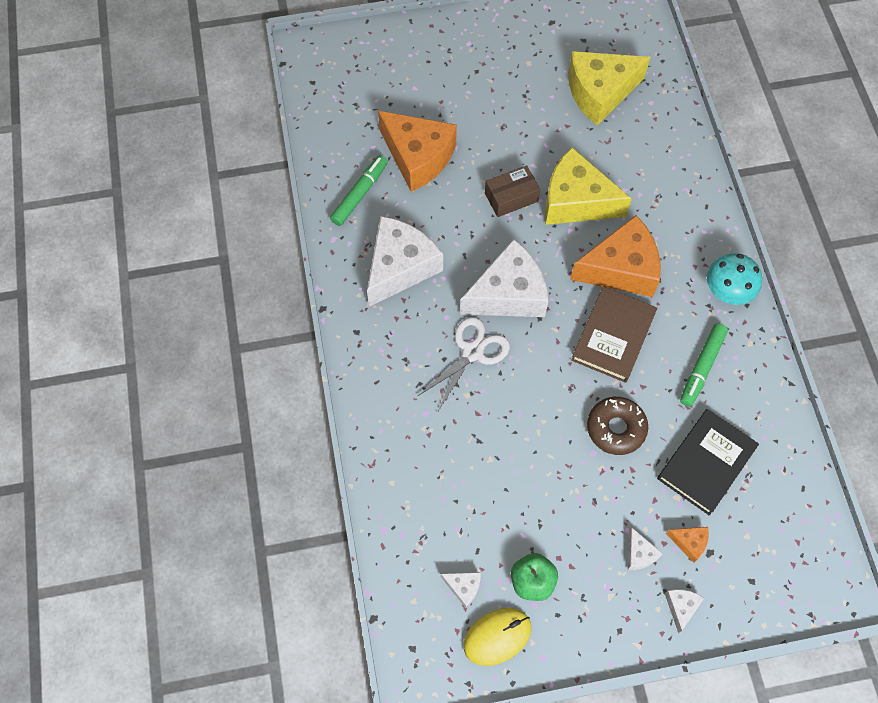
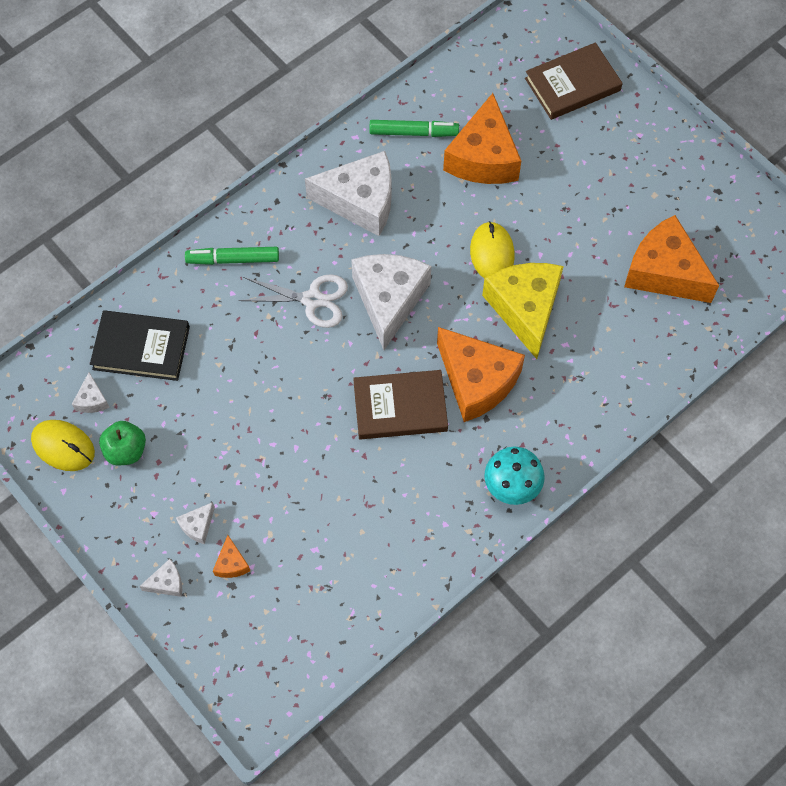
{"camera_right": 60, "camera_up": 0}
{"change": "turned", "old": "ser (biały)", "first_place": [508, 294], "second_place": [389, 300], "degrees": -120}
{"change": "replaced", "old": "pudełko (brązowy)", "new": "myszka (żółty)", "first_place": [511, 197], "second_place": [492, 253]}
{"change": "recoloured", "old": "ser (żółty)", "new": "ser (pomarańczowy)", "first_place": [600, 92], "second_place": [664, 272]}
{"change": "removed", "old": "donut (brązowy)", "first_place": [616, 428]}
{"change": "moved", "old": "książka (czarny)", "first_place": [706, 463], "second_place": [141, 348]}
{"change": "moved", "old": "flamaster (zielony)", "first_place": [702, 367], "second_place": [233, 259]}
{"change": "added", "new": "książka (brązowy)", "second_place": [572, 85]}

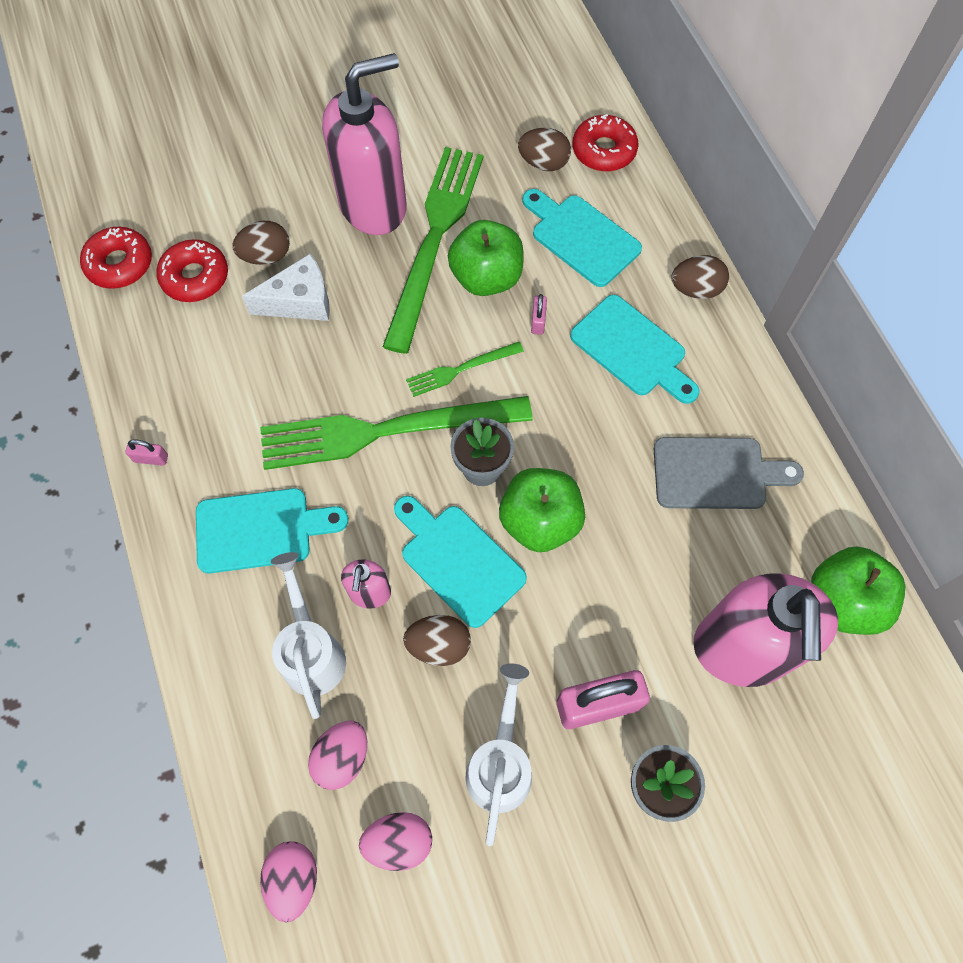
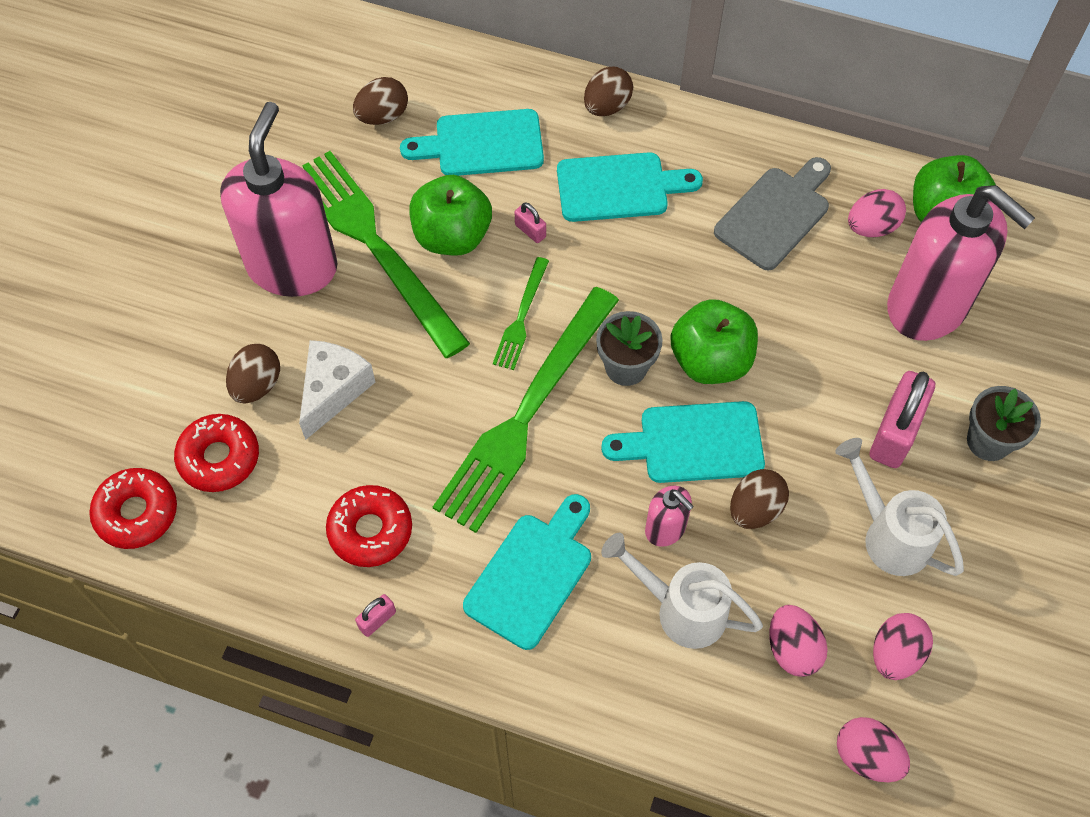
{"camera_right": -50, "camera_up": -5}
{"change": "moved", "old": "donut (czerwony)", "first_place": [604, 150], "second_place": [370, 530]}
{"change": "added", "new": "jajko (różowy)", "second_place": [871, 227]}

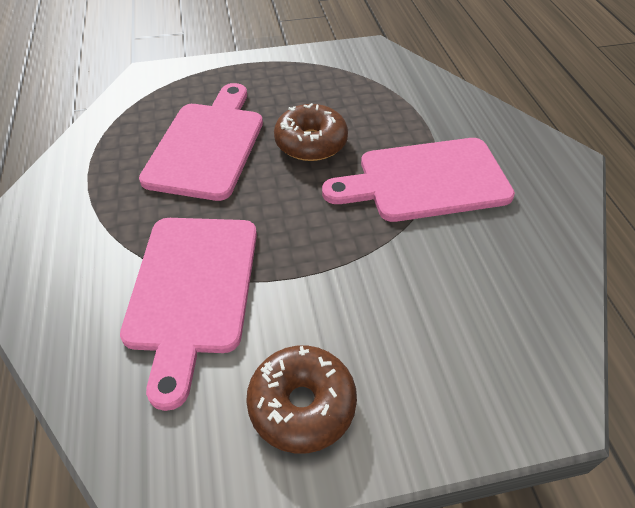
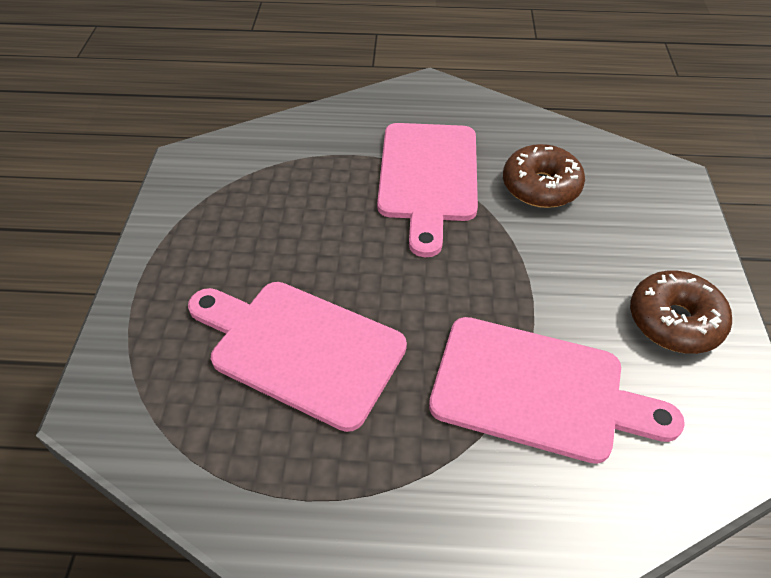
{"camera_right": -75, "camera_up": 0}
{"change": "moved", "old": "donut (brązowy)", "first_place": [311, 143], "second_place": [540, 187]}

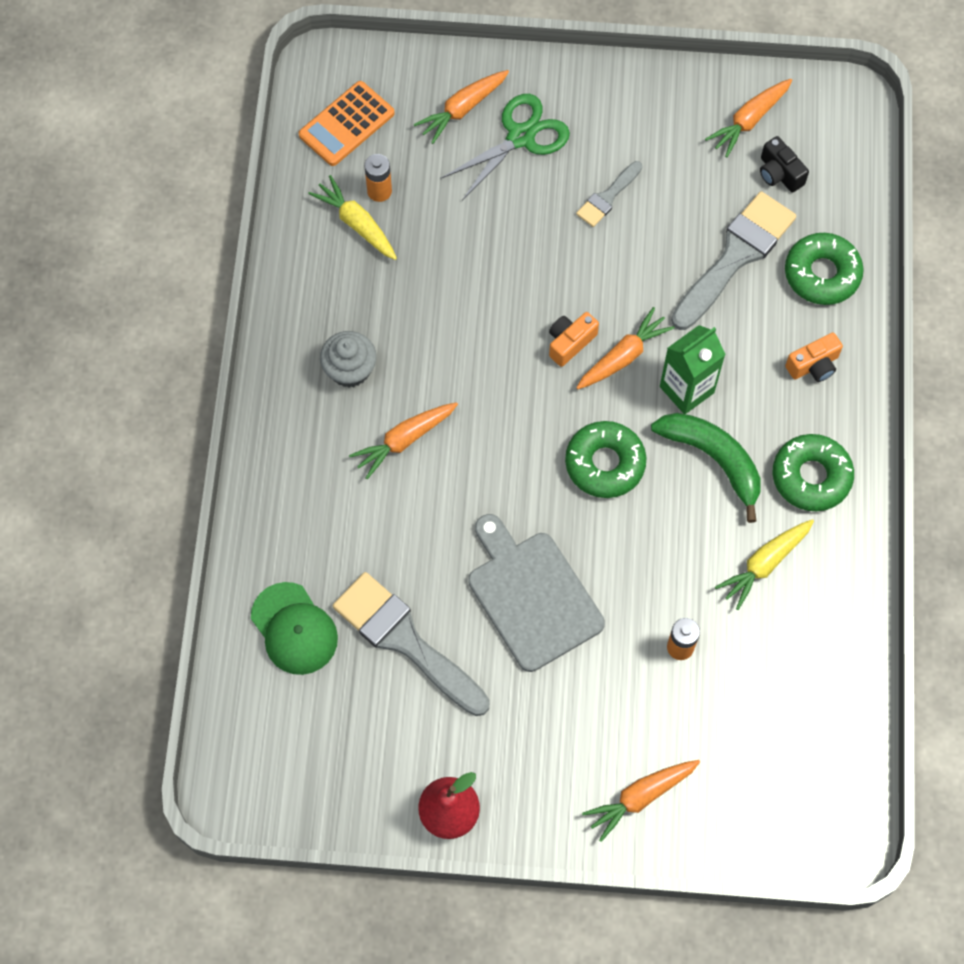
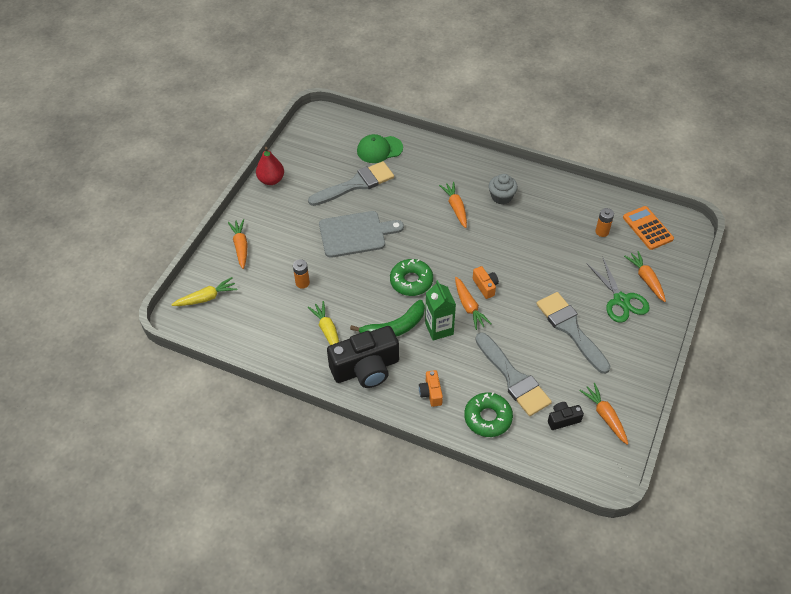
{"camera_right": 110, "camera_up": -15}
{"change": "moved", "old": "marchewka (żółty)", "first_place": [356, 223], "second_place": [207, 298]}
{"change": "resized", "old": "pędzel (szary)", "first_place": [607, 197], "second_place": [570, 329], "factor": 1.96}
{"change": "replaced", "old": "donut (zielony)", "new": "aparat fotograficzny (czarny)", "first_place": [811, 476], "second_place": [366, 368]}

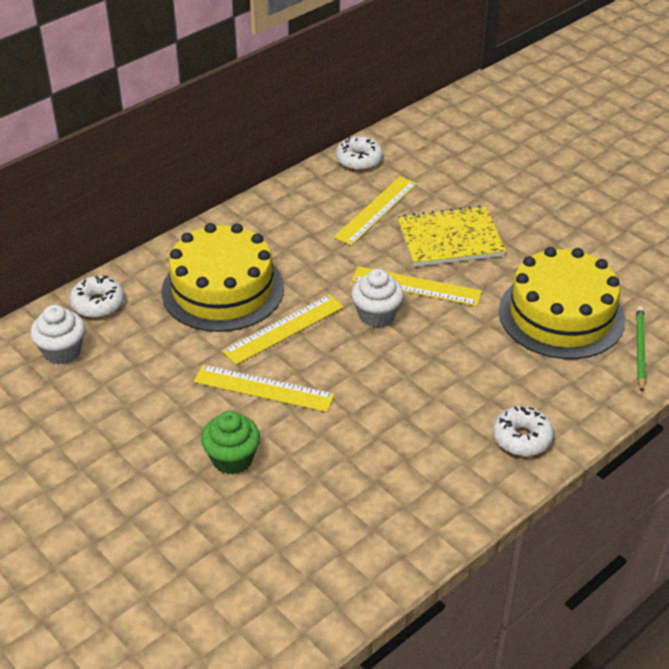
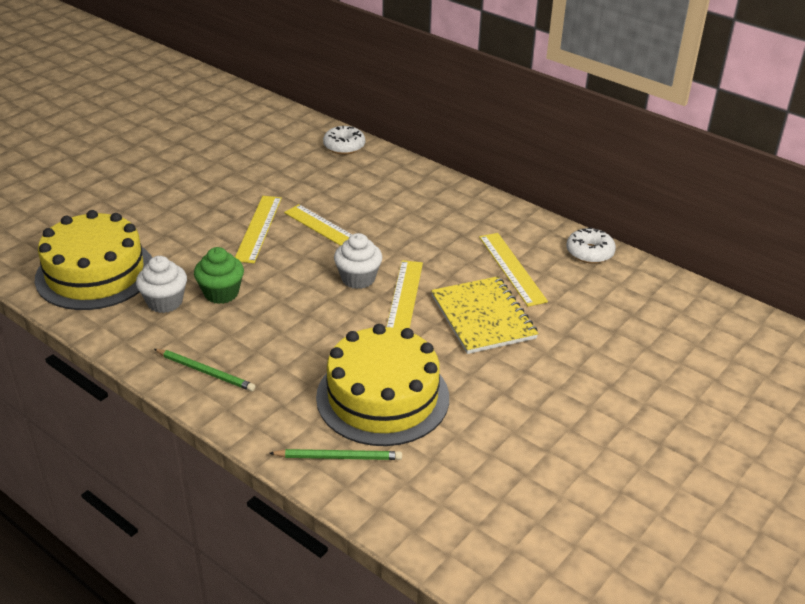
{"camera_right": 80, "camera_up": -5}
{"change": "moved", "old": "muffinka (biały)", "first_place": [62, 351], "second_place": [165, 302]}
{"change": "moved", "old": "tort (żółty)", "first_place": [223, 289], "second_place": [95, 273]}
{"change": "moved", "old": "muffinka (zielony)", "first_place": [232, 459], "second_place": [221, 293]}
{"change": "turned", "old": "linijka (żółty)", "first_place": [376, 210], "second_place": [512, 268], "degrees": 45}
{"change": "replaced", "old": "donut (biały)", "new": "ołówek (zielony)", "first_place": [522, 438], "second_place": [205, 372]}

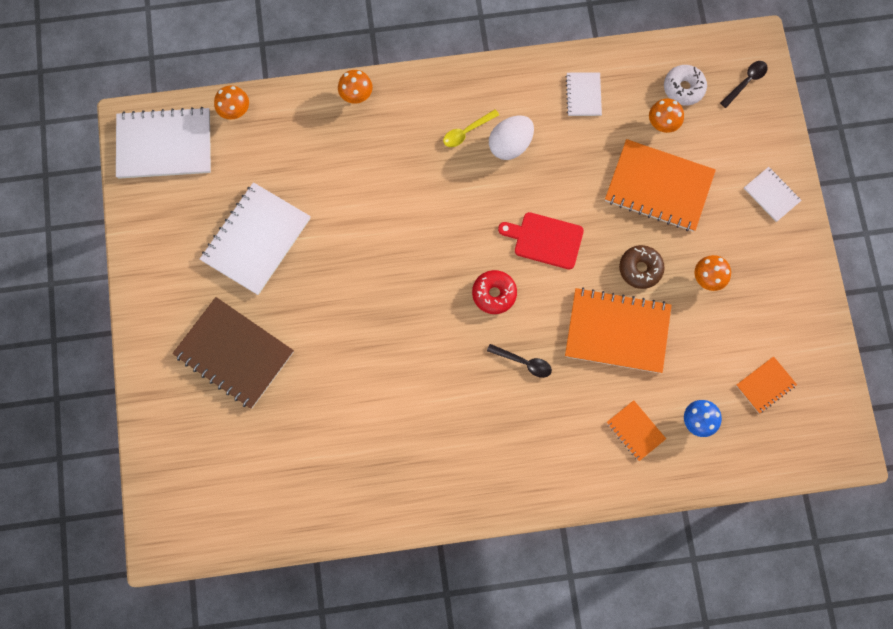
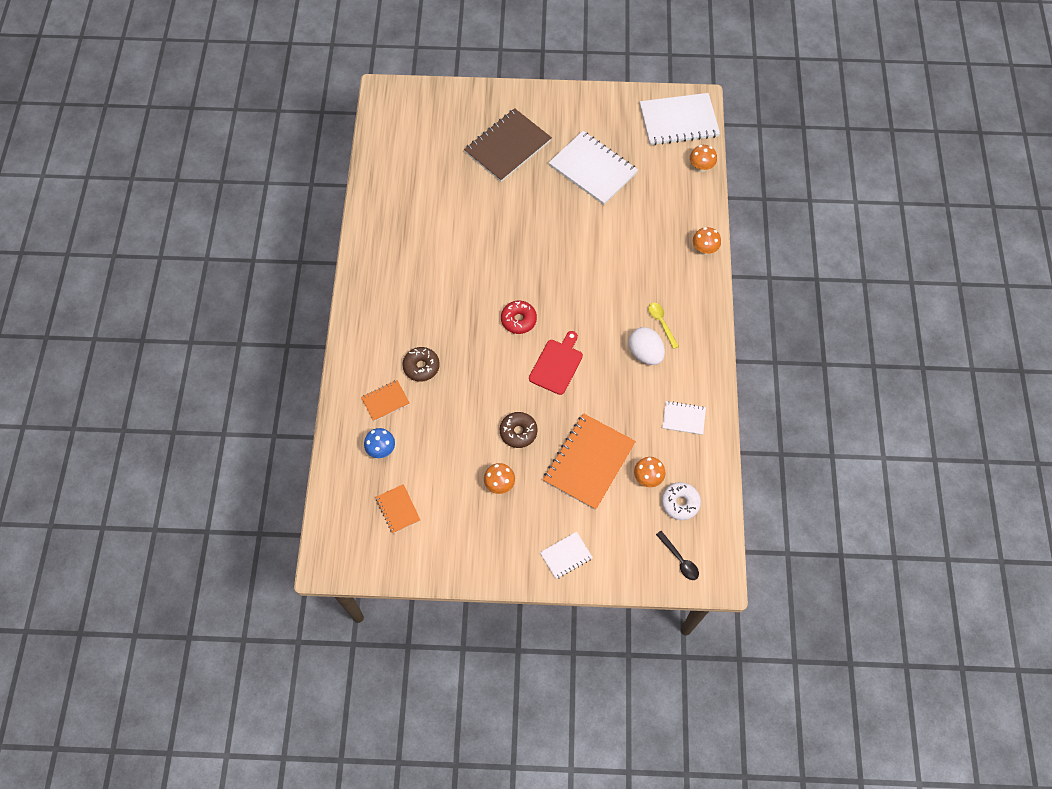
{"camera_right": 100, "camera_up": -10}
{"change": "turned", "old": "zeszyt (biały)", "first_place": [164, 145], "second_place": [678, 121], "degrees": 75}
{"change": "removed", "old": "łyżka (czarny)", "first_place": [524, 362]}
{"change": "removed", "old": "zeszyt (pomarańczowy)", "first_place": [617, 331]}
{"change": "added", "new": "donut (brązowy)", "second_place": [421, 367]}

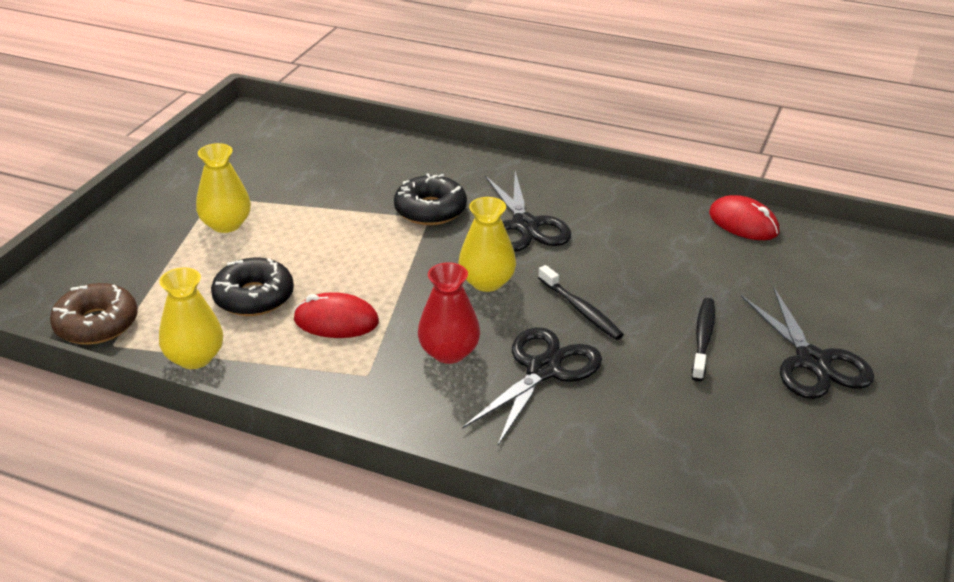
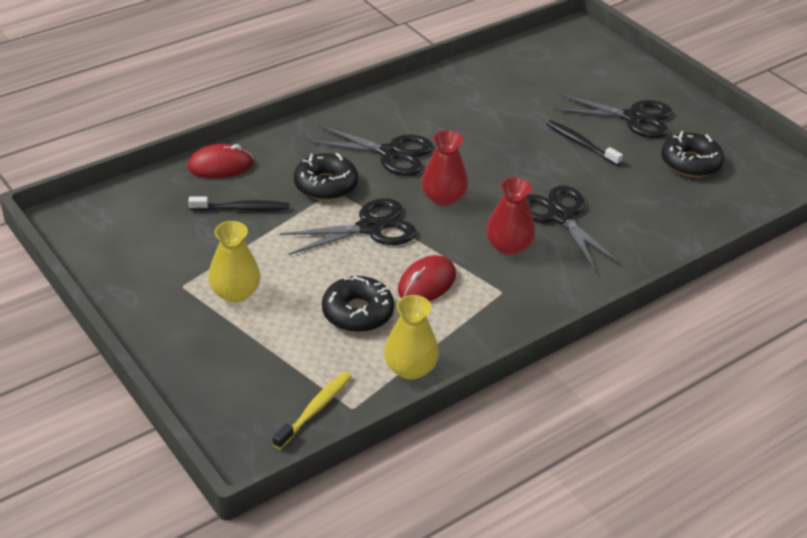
{"camera_right": -60, "camera_up": 5}
{"change": "replaced", "old": "donut (brązowy)", "new": "szczoteczka do zębów (żółty)", "first_place": [96, 324], "second_place": [315, 410]}
{"change": "recoloured", "old": "wazon (żółty)", "new": "wazon (czerwony)", "first_place": [487, 282], "second_place": [443, 198]}
{"change": "moved", "old": "szczoteczka do zębów (czarny)", "first_place": [581, 310], "second_place": [242, 208]}
{"change": "moved", "old": "myszka (czerwony)", "first_place": [743, 223], "second_place": [220, 165]}
{"change": "added", "new": "nożyczki (czarny)", "second_place": [370, 228]}
{"change": "added", "new": "donut (czarny)", "second_place": [690, 163]}

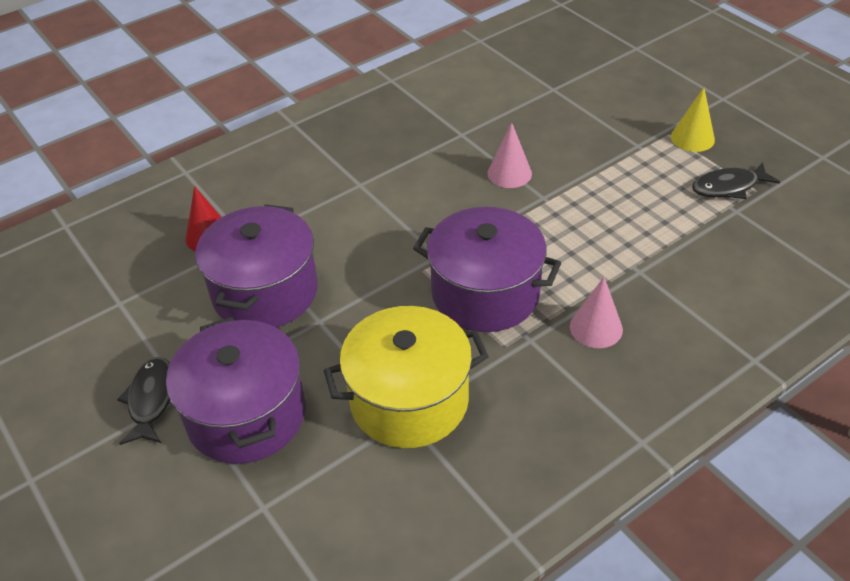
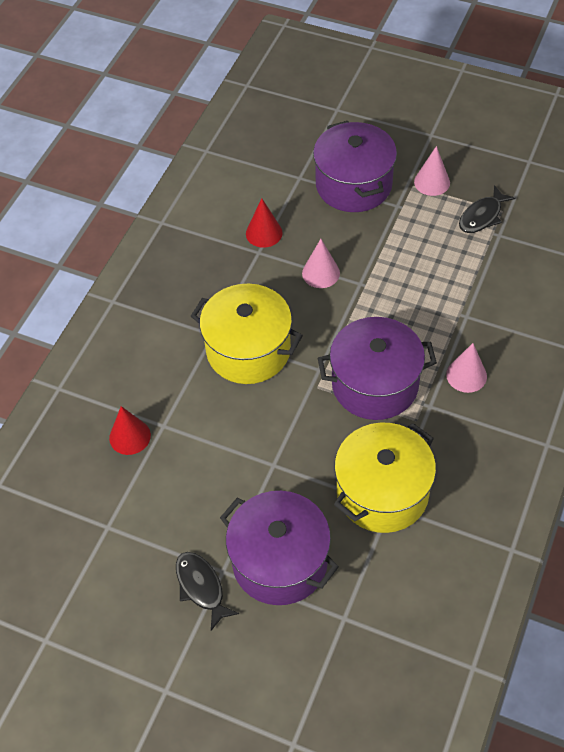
{"camera_right": -30, "camera_up": 10}
{"change": "moved", "old": "garnek (fioletowy)", "first_place": [265, 292], "second_place": [353, 185]}
{"change": "recoloured", "old": "stożek (żółty)", "new": "stożek (różowy)", "first_place": [692, 138], "second_place": [432, 182]}
{"change": "added", "new": "garnek (żółty)", "second_place": [248, 350]}
{"change": "added", "new": "stożek (czerwony)", "second_place": [264, 233]}

